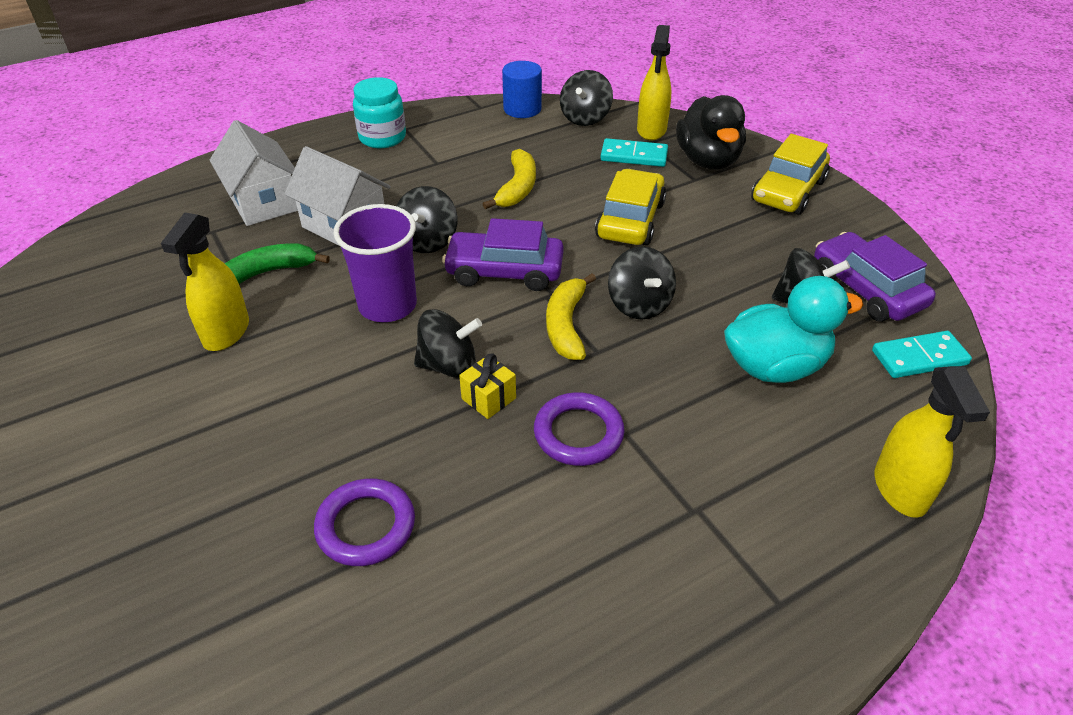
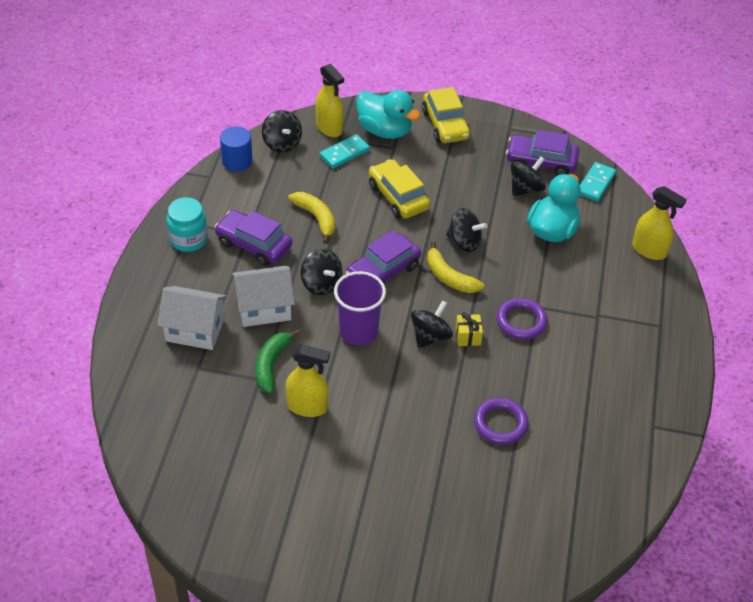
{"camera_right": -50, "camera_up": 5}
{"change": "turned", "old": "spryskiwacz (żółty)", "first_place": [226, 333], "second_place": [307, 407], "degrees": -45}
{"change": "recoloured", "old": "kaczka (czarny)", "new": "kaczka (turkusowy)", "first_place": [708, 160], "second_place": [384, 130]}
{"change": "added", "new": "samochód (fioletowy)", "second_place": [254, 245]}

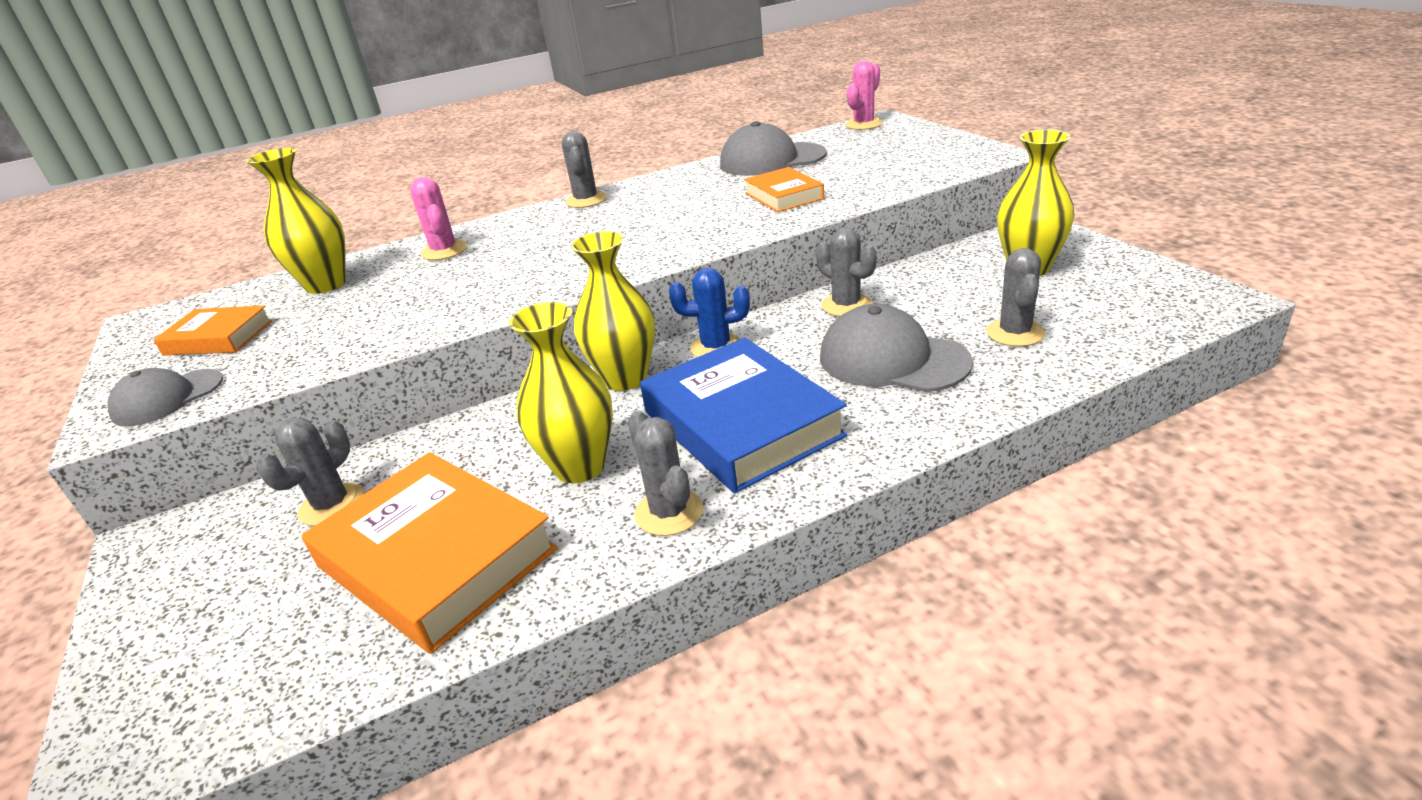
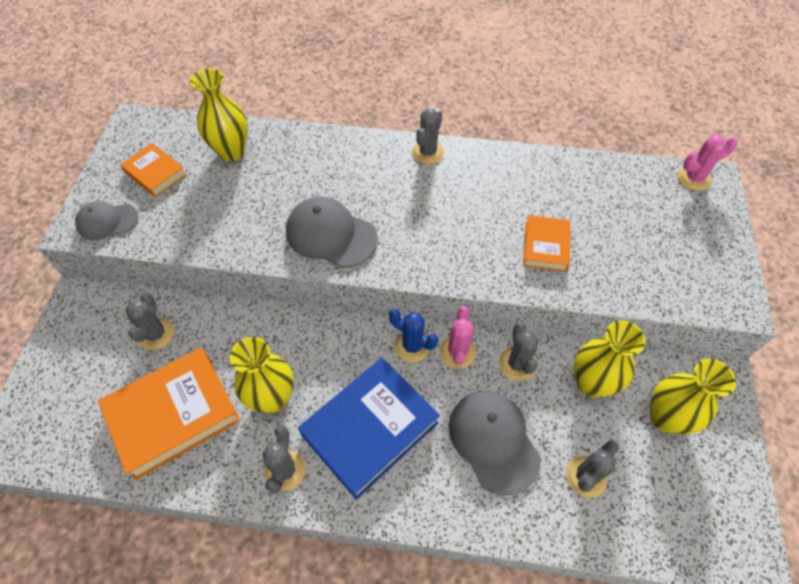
{"camera_right": 30, "camera_up": 25}
{"change": "turned", "old": "kaktus (szary)", "first_place": [331, 505], "second_place": [156, 334], "degrees": -60}
{"change": "turned", "old": "książka (pomarańczowy)", "first_place": [436, 558], "second_place": [174, 415], "degrees": 75}
{"change": "moved", "old": "kaktus (różowy)", "first_place": [444, 251], "second_place": [457, 352]}
{"change": "moved", "old": "wazon (żółty)", "first_place": [625, 379], "second_place": [591, 383]}
{"change": "turned", "old": "książka (niebieski)", "first_place": [741, 423], "second_place": [370, 429], "degrees": 45}
{"change": "moved", "old": "czapka (szary)", "first_place": [772, 160], "second_place": [331, 235]}

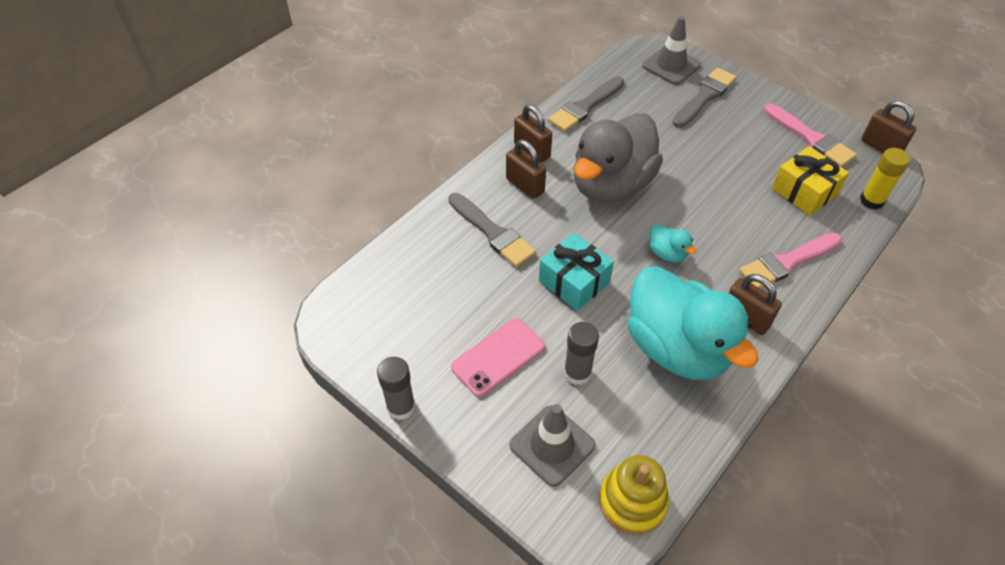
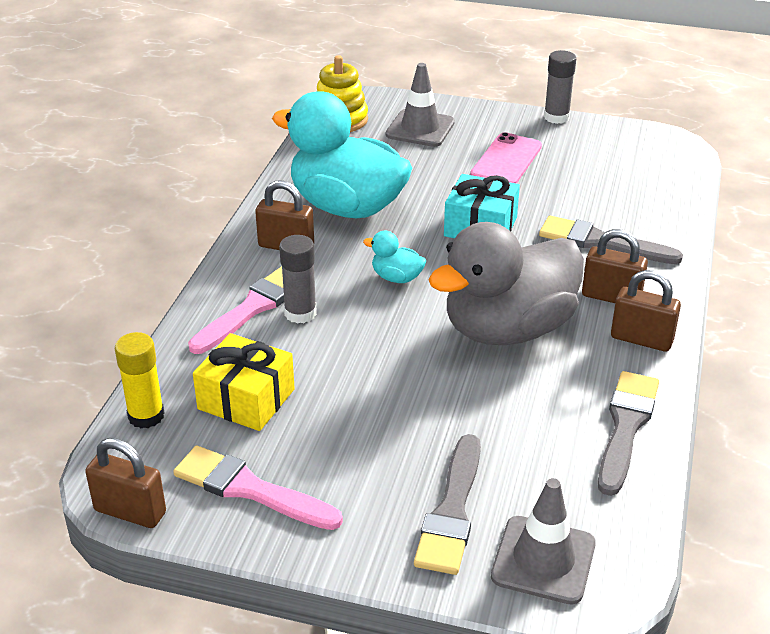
{"camera_right": 155, "camera_up": -15}
{"change": "moved", "old": "klej w sztyfcie (szary)", "first_place": [577, 373], "second_place": [300, 313]}
{"change": "turned", "old": "kaczka (szary)", "first_place": [611, 185], "second_place": [508, 329], "degrees": -135}

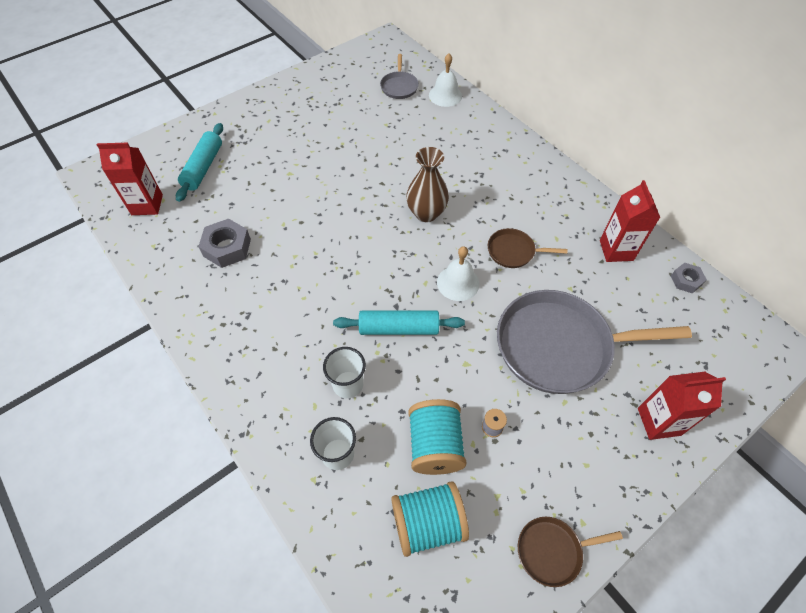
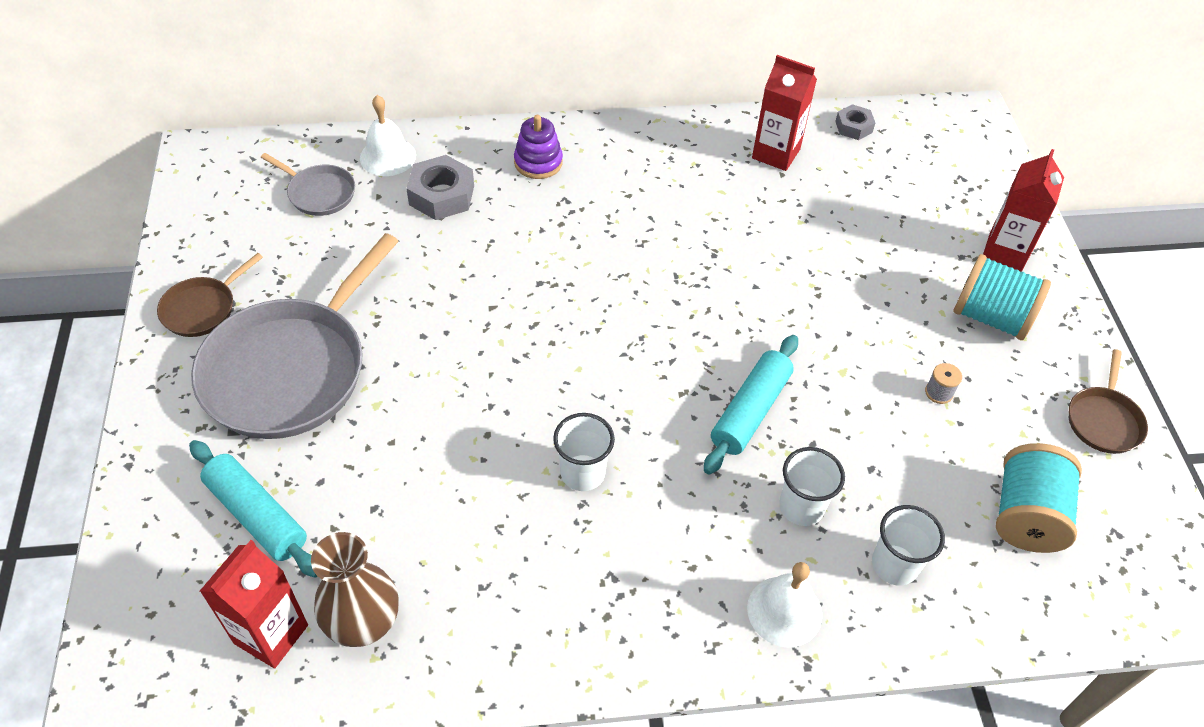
{"camera_right": -60, "camera_up": -5}
{"change": "moved", "old": "nakrętka (szary)", "first_place": [227, 248], "second_place": [441, 195]}
{"change": "moved", "old": "wazon (brązowy)", "first_place": [426, 213], "second_place": [363, 623]}
{"change": "moved", "old": "szpulka (turkusowy)", "first_place": [435, 445], "second_place": [991, 317]}
{"change": "moved", "old": "dzwonek (biały)", "first_place": [458, 283], "second_place": [784, 611]}
{"change": "moved", "old": "patelnia (brązowy)", "first_place": [513, 251], "second_place": [202, 309]}
{"change": "moved", "old": "patelnia (szary)", "first_place": [559, 346], "second_place": [290, 370]}
{"change": "added", "new": "zabawka nakładanka (fioletowy)", "second_place": [538, 162]}
{"change": "added", "new": "szklanka (biały)", "second_place": [582, 473]}

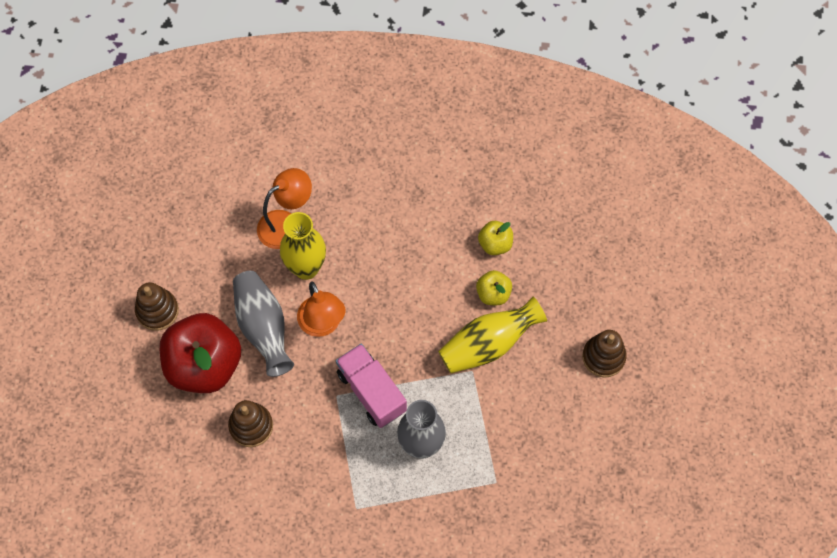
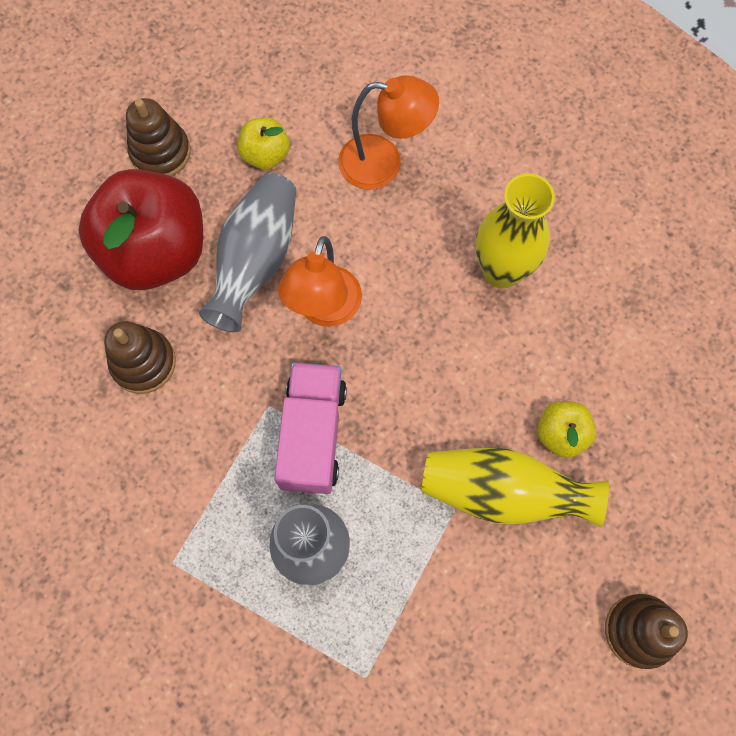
{"camera_right": 40, "camera_up": 5}
{"change": "moved", "old": "wazon (żółty)", "first_place": [306, 268], "second_place": [501, 271]}
{"change": "moved", "old": "jabłko (żółty)", "first_place": [495, 244], "second_place": [265, 155]}

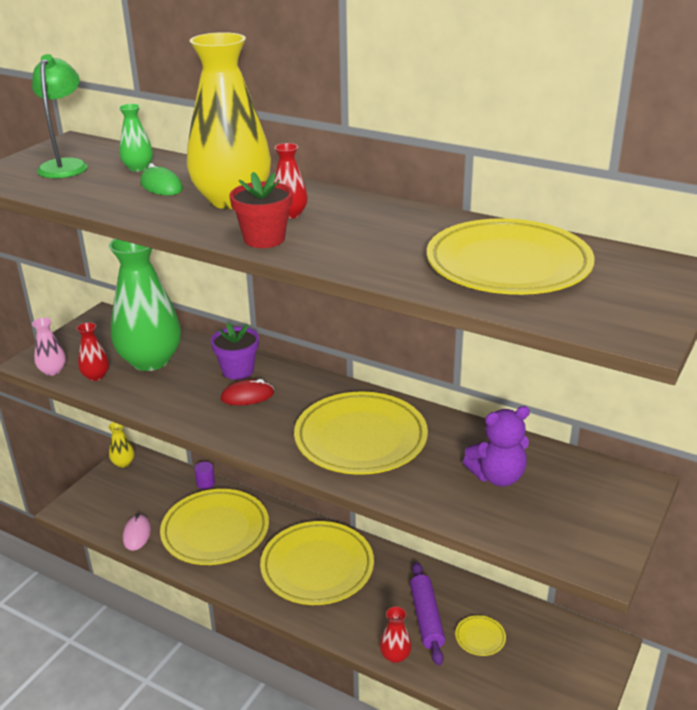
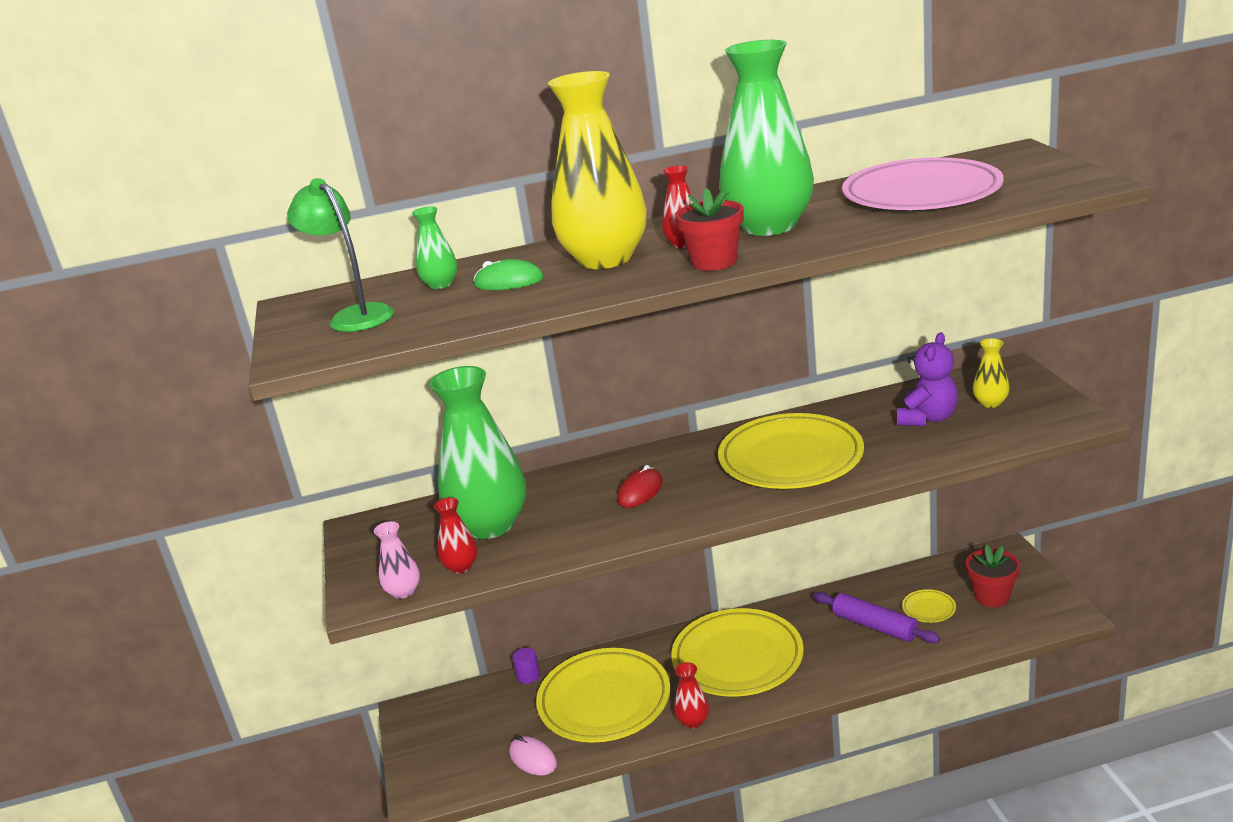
{"camera_right": -40, "camera_up": -5}
{"change": "moved", "old": "wazon (żółty)", "first_place": [123, 463], "second_place": [990, 403]}
{"change": "removed", "old": "doniczka (fioletowy)", "first_place": [238, 370]}
{"change": "moved", "old": "wazon (czerwony)", "first_place": [395, 656], "second_place": [693, 721]}
{"change": "recoloured", "old": "talerz (żółty)", "new": "talerz (różowy)", "first_place": [508, 265], "second_place": [921, 194]}
{"change": "added", "new": "wazon (zielony)", "second_place": [769, 226]}
{"change": "added", "new": "doniczka (czerwony)", "second_place": [992, 596]}

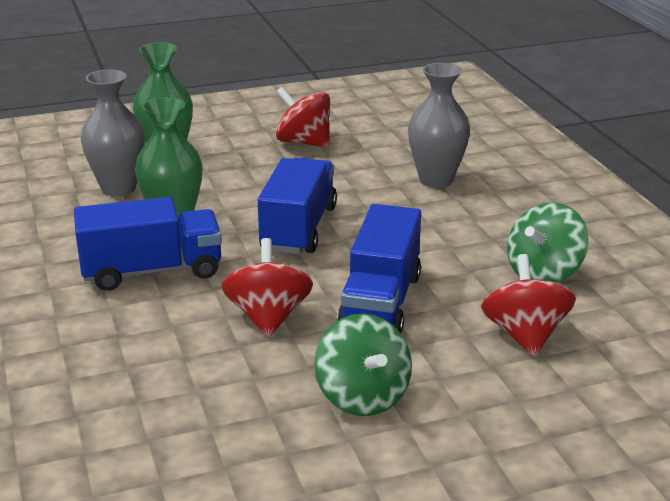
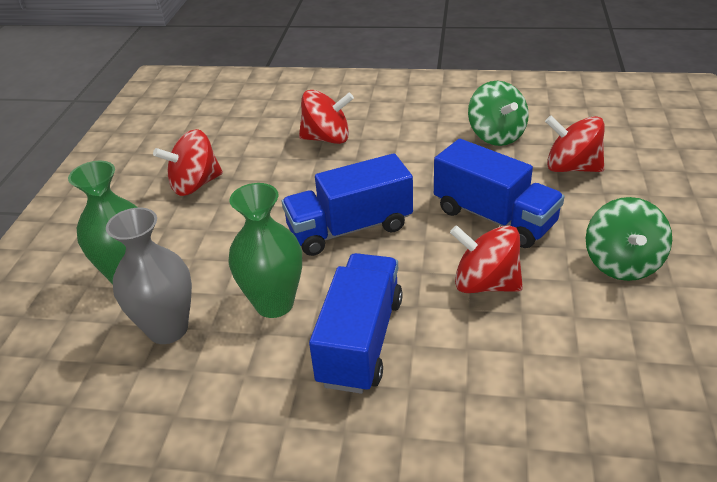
{"camera_right": -60, "camera_up": 10}
{"change": "turned", "old": "ciężarówka (niebieski)", "first_place": [299, 228], "second_place": [349, 228], "degrees": -60}
{"change": "turned", "old": "bączek (zielony)", "first_place": [362, 396], "second_place": [622, 263], "degrees": 90}
{"change": "replaced", "old": "wazon (szary)", "new": "bączek (czerwony)", "first_place": [436, 180], "second_place": [327, 138]}

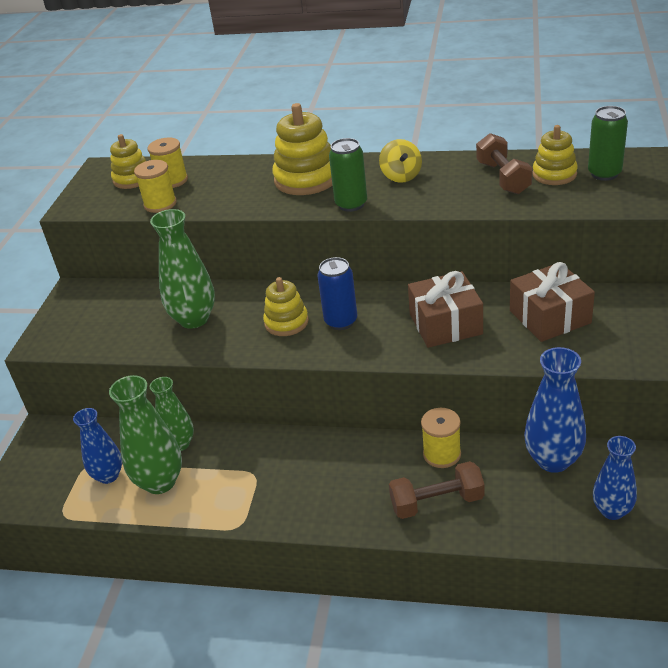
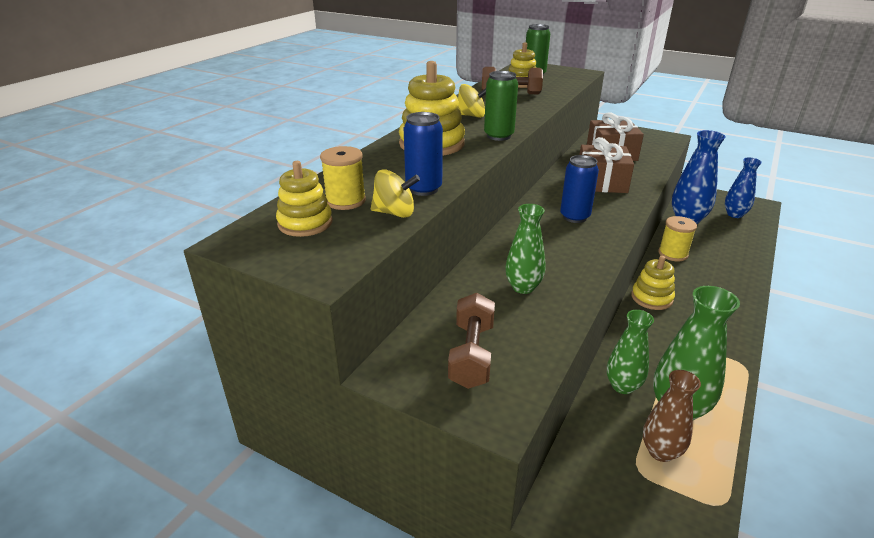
{"camera_right": -75, "camera_up": -5}
{"change": "recoloured", "old": "wazon (niebieski)", "new": "wazon (brązowy)", "first_place": [108, 475], "second_place": [660, 451]}
{"change": "replaced", "old": "szpulka (żółty)", "new": "bączek (żółty)", "first_place": [160, 204], "second_place": [395, 213]}
{"change": "resized", "old": "wazon (zielony)", "first_place": [194, 319], "second_place": [523, 287], "factor": 0.66}
{"change": "moved", "old": "zabawka nakładanka (żółty)", "first_place": [286, 322], "second_place": [651, 298]}
{"change": "moved", "old": "hantel (brązowy)", "first_place": [437, 502], "second_place": [472, 354]}
{"change": "added", "new": "puszka (niebieski)", "second_place": [423, 189]}

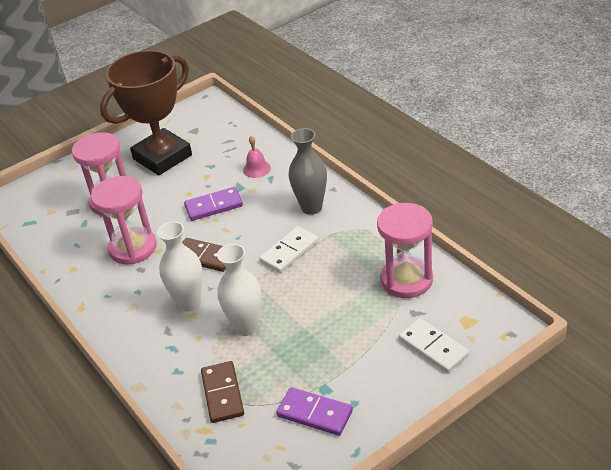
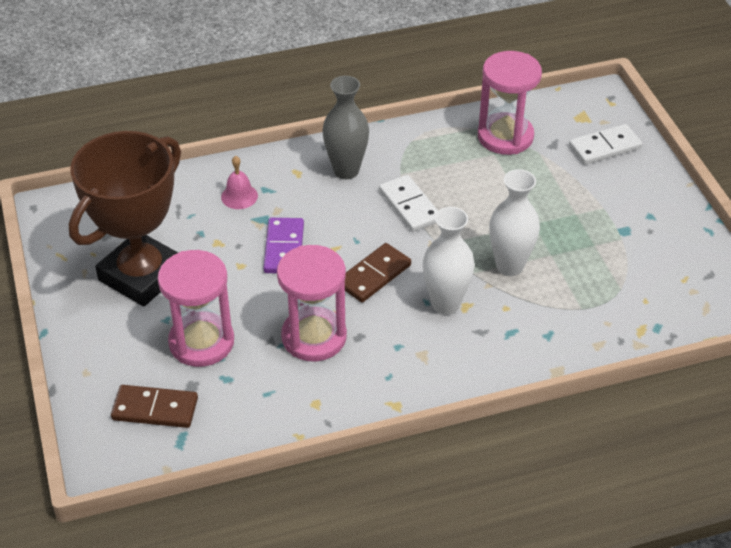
{"camera_right": -75, "camera_up": 5}
{"change": "turned", "old": "puchar (brązowy)", "first_place": [162, 157], "second_place": [142, 275], "degrees": 60}
{"change": "moved", "old": "kostka domina (brązowy)", "first_place": [222, 394], "second_place": [155, 409]}
{"change": "removed", "old": "kostka domina (fioletowy)", "first_place": [314, 413]}

